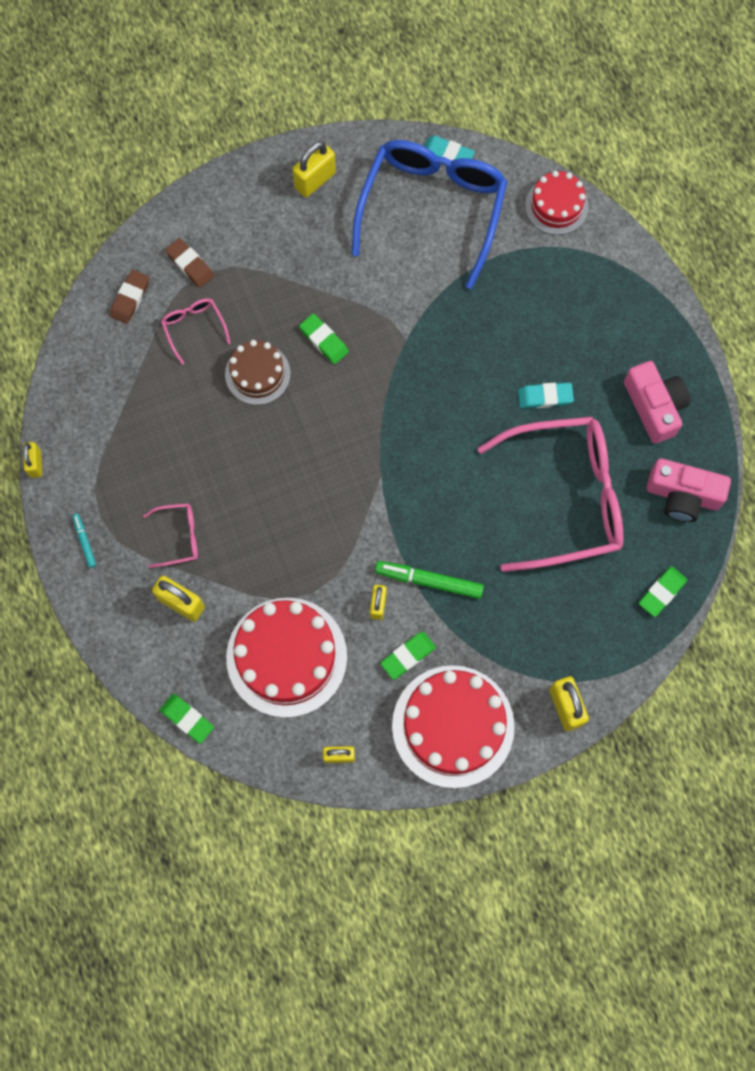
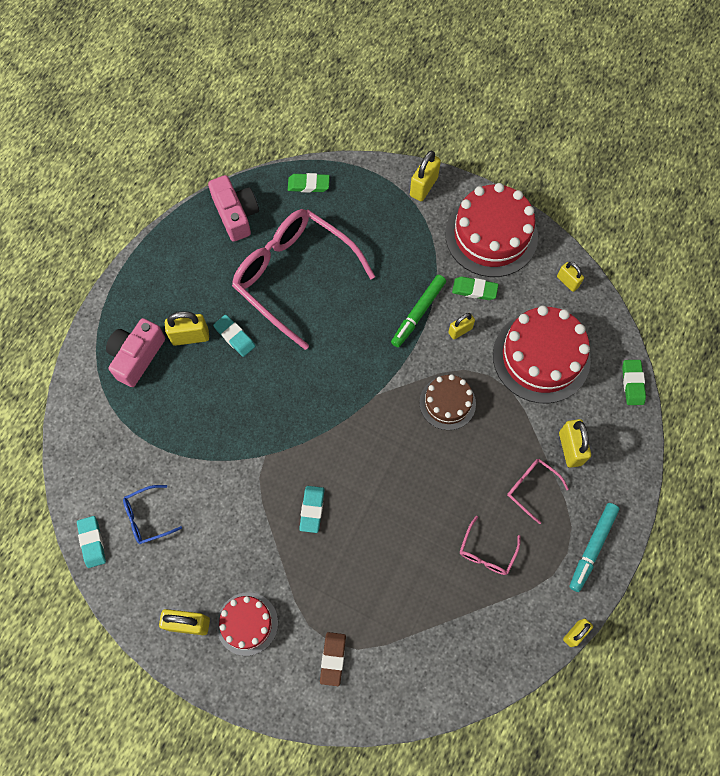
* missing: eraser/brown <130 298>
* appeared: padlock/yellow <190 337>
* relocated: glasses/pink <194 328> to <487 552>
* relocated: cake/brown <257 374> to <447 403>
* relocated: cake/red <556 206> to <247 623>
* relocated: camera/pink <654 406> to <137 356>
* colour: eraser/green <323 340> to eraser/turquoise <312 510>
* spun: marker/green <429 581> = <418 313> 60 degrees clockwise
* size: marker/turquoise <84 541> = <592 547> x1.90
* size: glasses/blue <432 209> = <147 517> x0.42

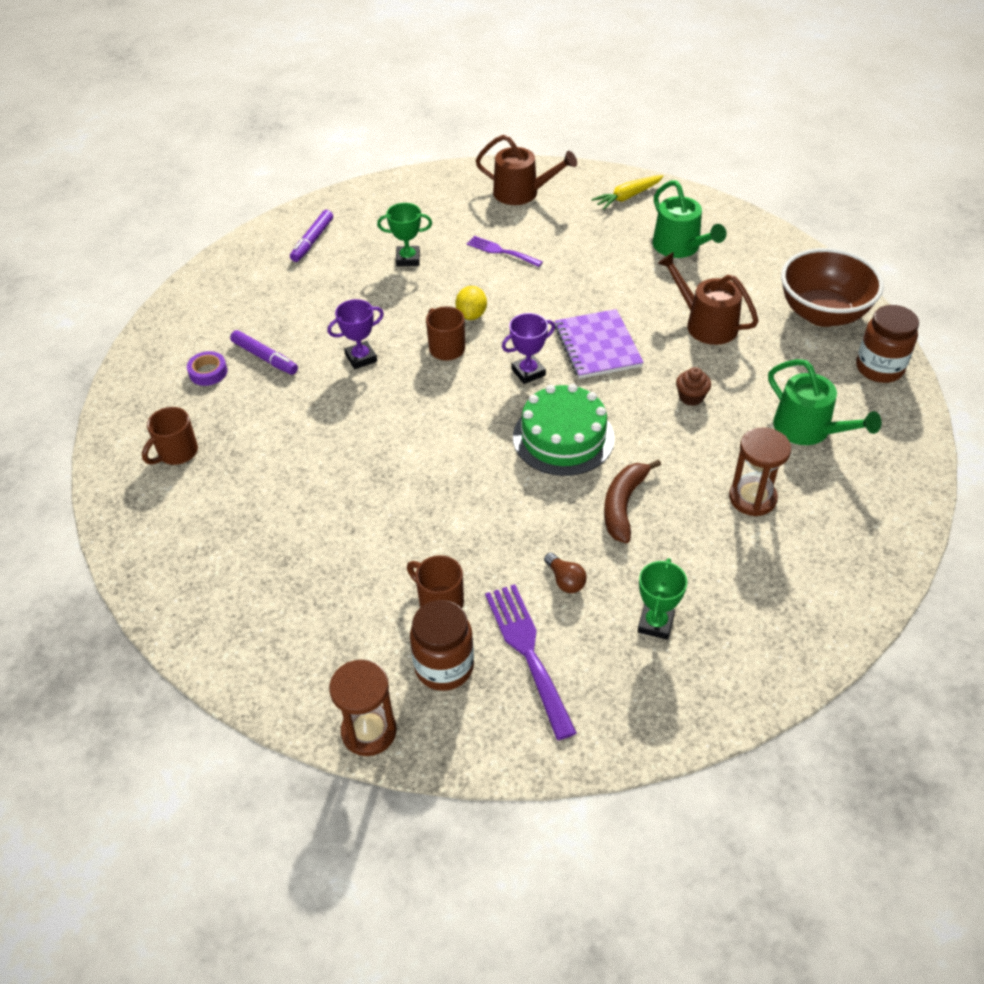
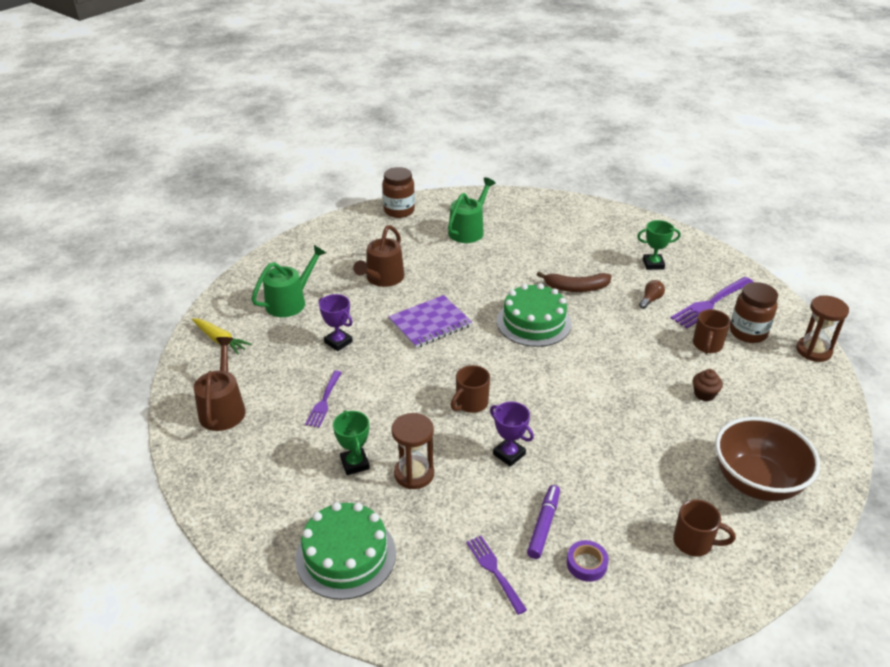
* missing: lemon/yellow <471 315>
* appeared: fork/purple <494 571>
* relocated: trophy/purple <528 372> to <338 342>
* relocated: cupcake/brown <691 397> to <704 394>
* relocated: hourglass/brown <752 498> to <414 474>
* relocated: bowl/brown <822 314> to <756 482>
* exchanged: marker/purple <312 241> to cake/green <346 555>

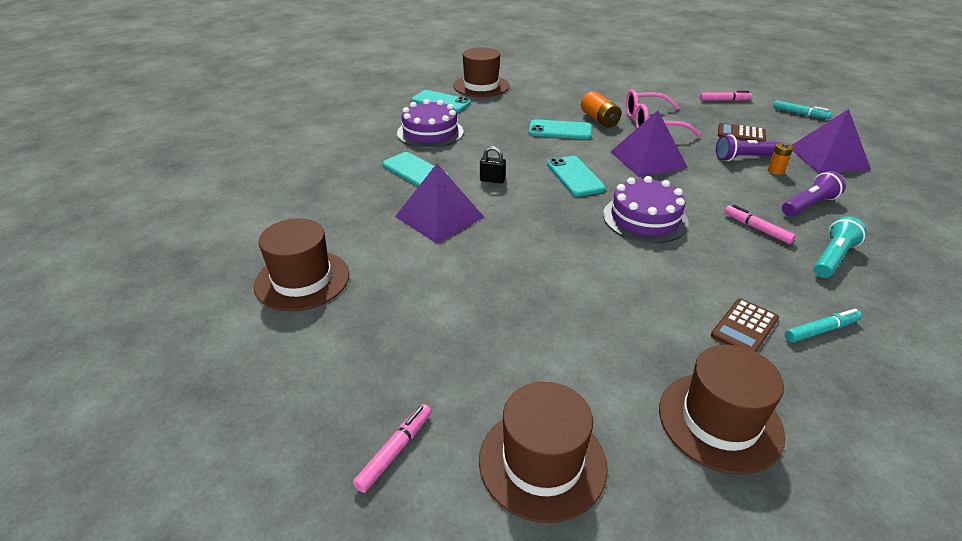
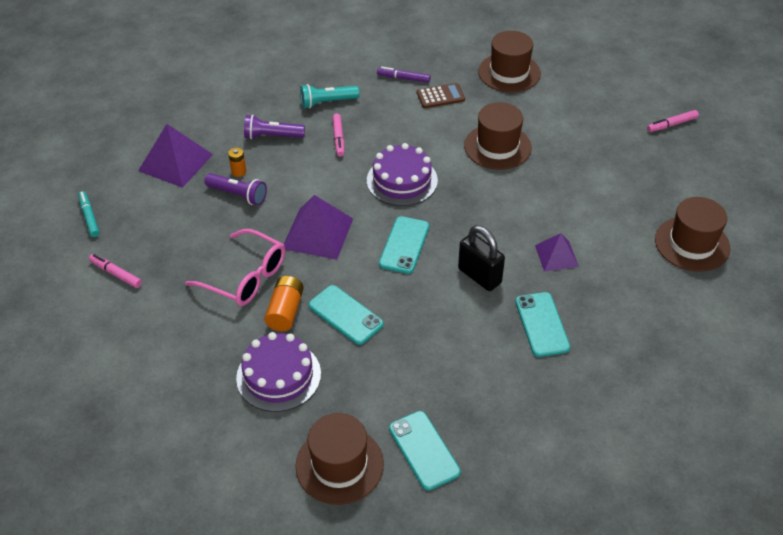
* missing: calculator/brown <741 134>
* relocated: cake/purple <430 132> to <278 376>
* relocated: hat/brown <542 462> to <497 147>
* colour: marker/turquoise <821 330> to marker/purple <403 78>
* size: pyramid/purple <439 216> = <556 256> x0.61
* size: padlock/black <492 180> = <479 276> x1.79

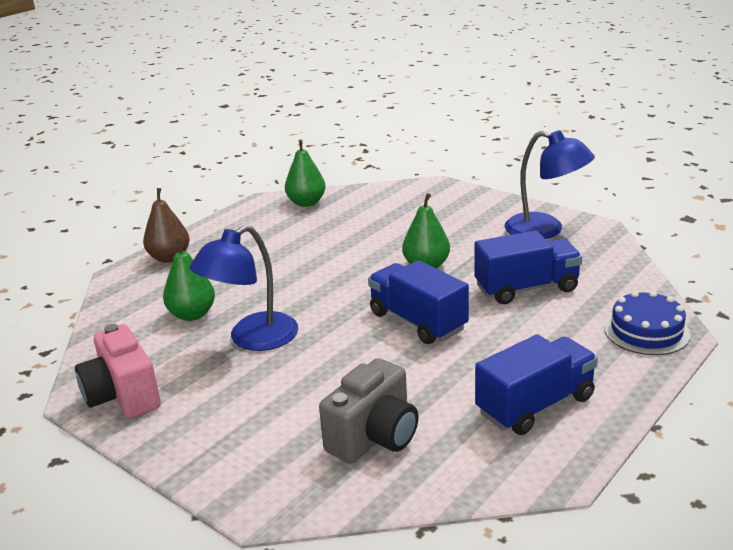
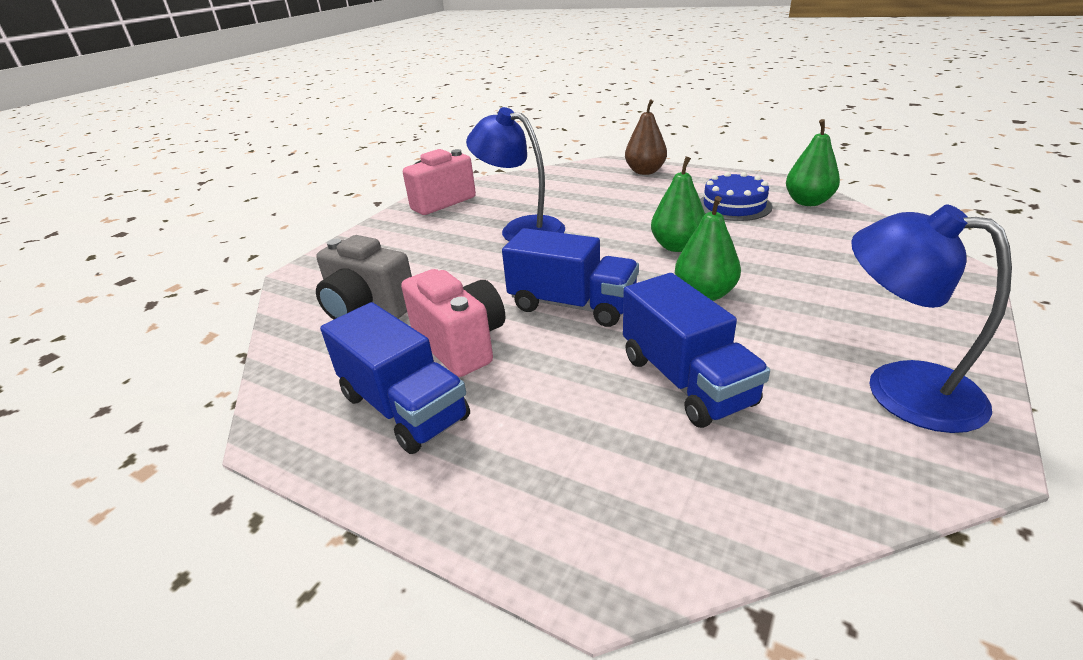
* appeared: camera/pink <461 344>
* relocated: pear/green <192 314> to <677 246>
* relocated: cake/blue <646 331> to <734 206>
* spun: truck/blue <418 321> = <572 305> 75 degrees clockwise
* spun: lamp/blue <545 230> = <899 387> 105 degrees clockwise

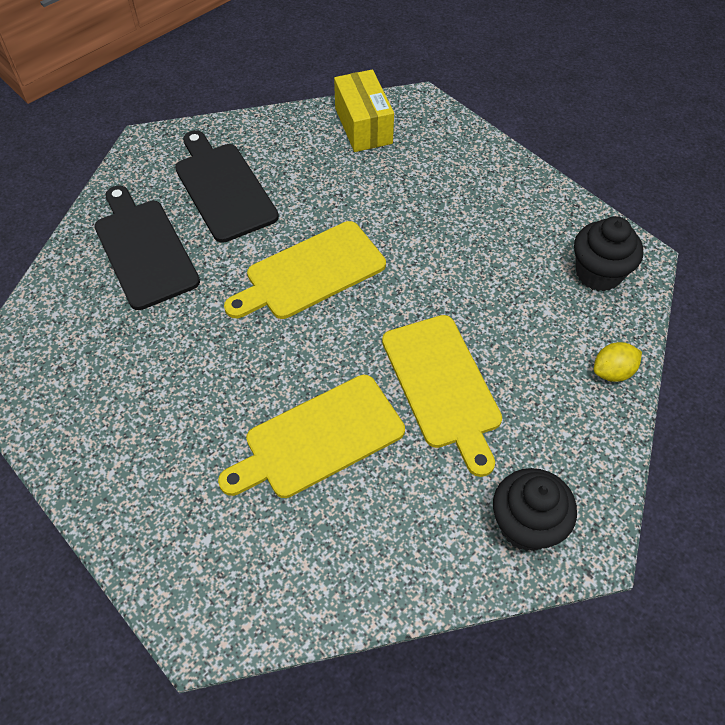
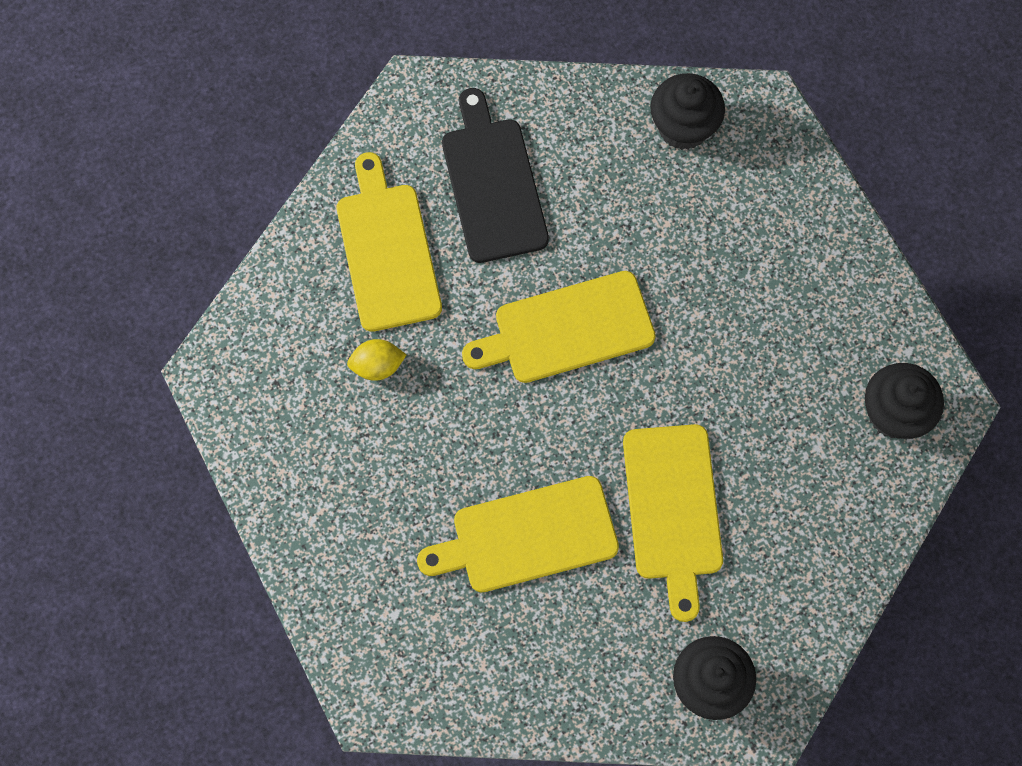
* relocated: lemon/yellow <612 372> to <377 366>
* exchanged: box/yellow <363 126> to cupcake/black <683 127>
* colour: cutting board/black <144 249> to cutting board/yellow <387 250>

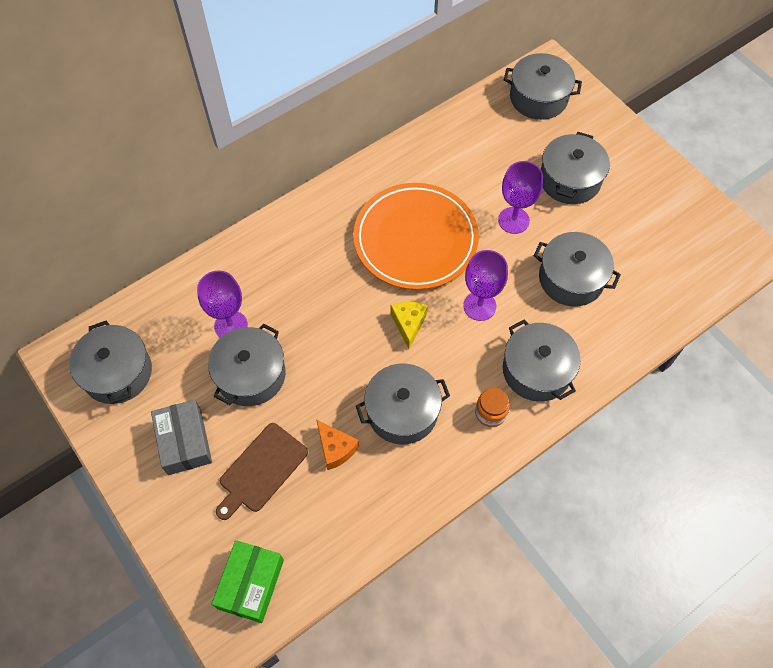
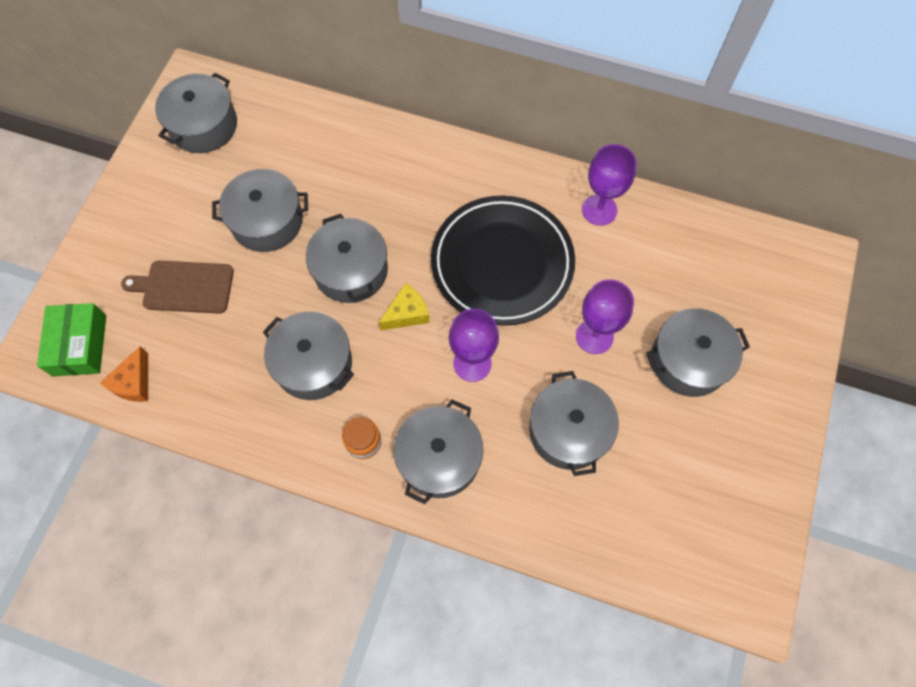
* missing: box/grey <184 441>
* relocated: goblet/purple <231 326> to <599 210>
* relocated: cheese/orange <335 448> to <134 383>
* relocated: pot/grey <538 97> to <350 270>
* colour: plate/orange <415 240> to plate/black <502 263>
* spun: box/green <250 584> = <79 345> 75 degrees counterclockwise

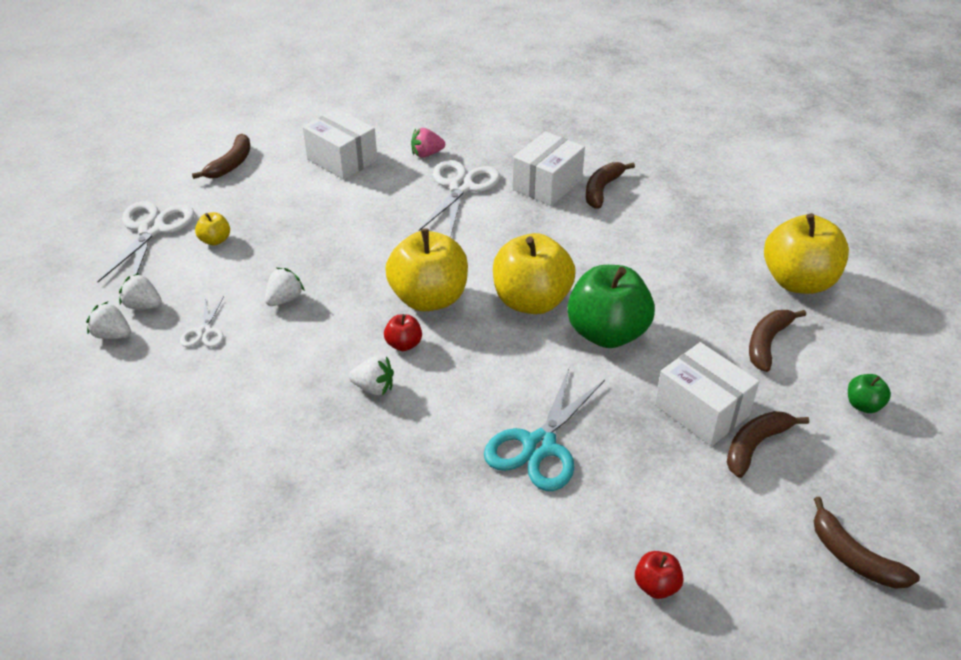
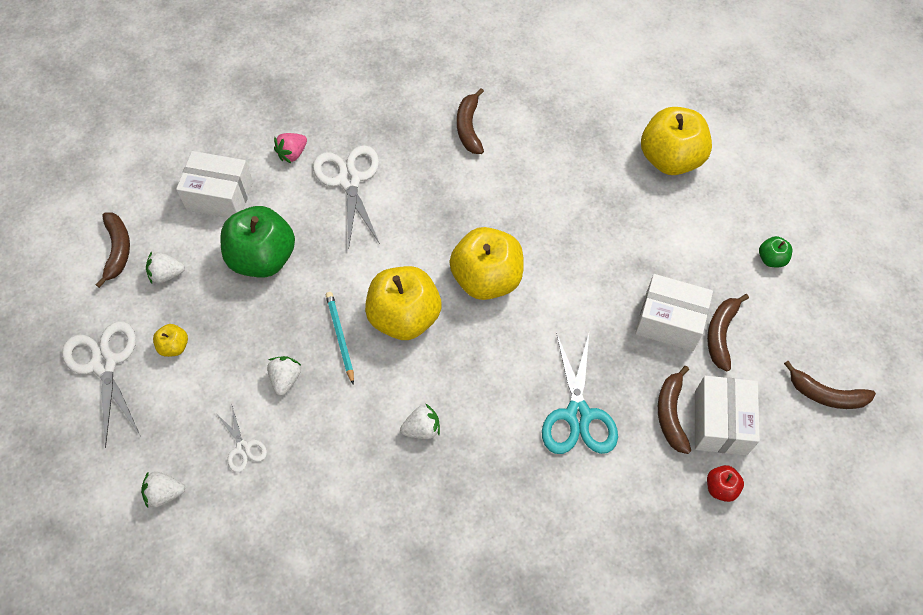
* missing: apple/red <404 344>
* appeared: pencil/turquoise <340 337>
* relocated: strawberry/white <143 305> to <166 274>
* relocated: box/white <547 184> to <720 423>
* relocated: apple/green <607 333> to <262 258>
* relocated: banana/brown <767 343> to <671 414>

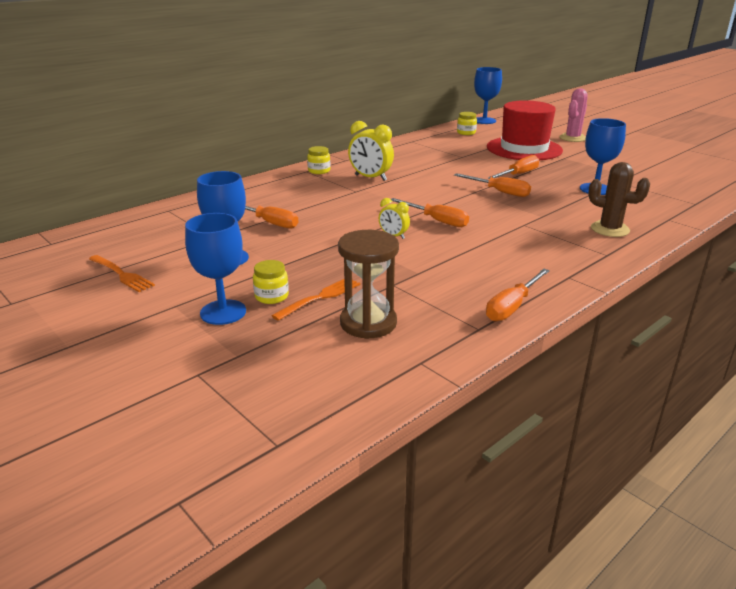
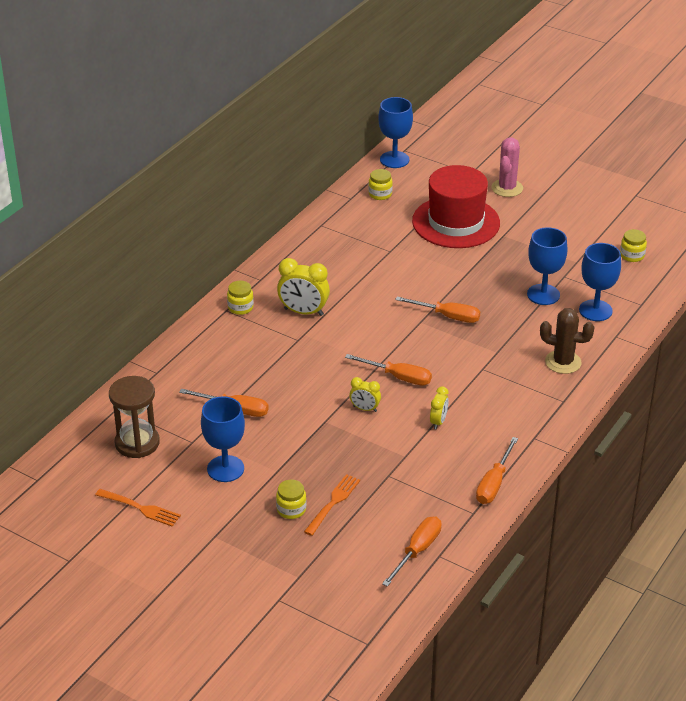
* appeared: clock/yellow <438 422>
* appeared: jar/yellow <632 255>
* relocated: goblet/blue <223 312> to <595 310>
* relocated: hourglass/brown <368 323> to <137 443>
* relocated: screwdriver/orange <518 174> to <417 551>

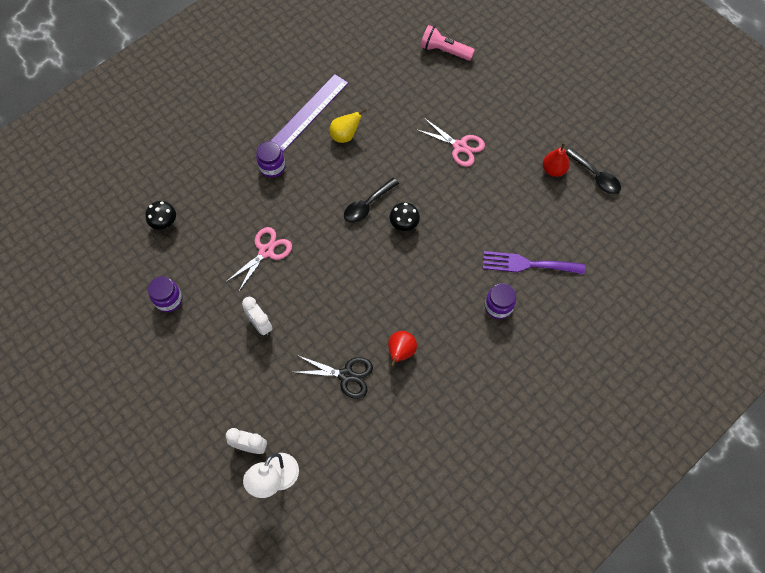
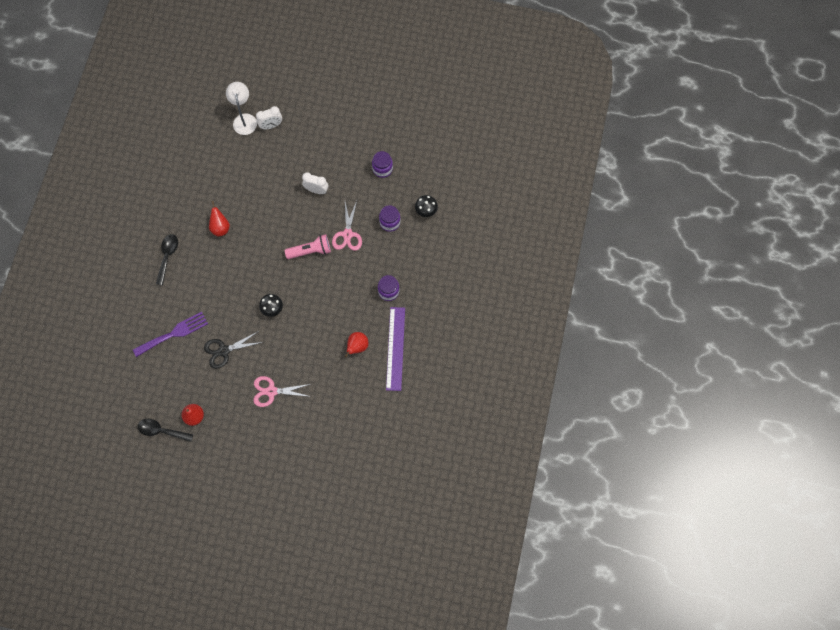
* relocated: scissors/black <346 375> to <224 351>
* relocated: spoon/black <367 205> to <167 256>
* relocated: flashlight/pink <444 51> to <310 251>
* relocated: jar/purple <498 306> to <390 222>
* colour: pear/yellow <345 135> to pear/red <357 347>

